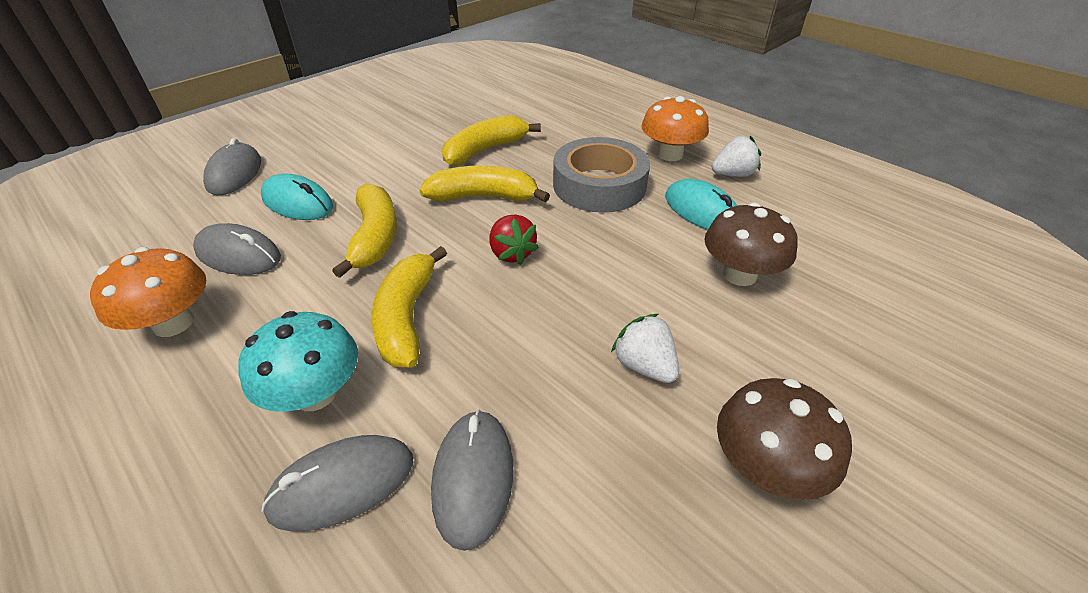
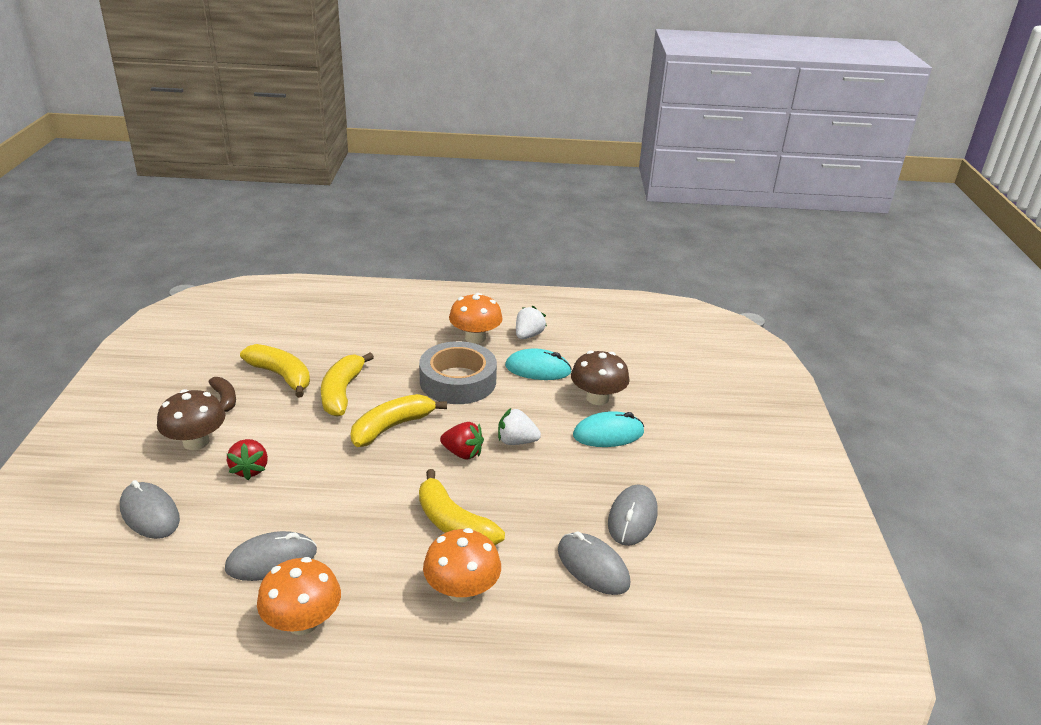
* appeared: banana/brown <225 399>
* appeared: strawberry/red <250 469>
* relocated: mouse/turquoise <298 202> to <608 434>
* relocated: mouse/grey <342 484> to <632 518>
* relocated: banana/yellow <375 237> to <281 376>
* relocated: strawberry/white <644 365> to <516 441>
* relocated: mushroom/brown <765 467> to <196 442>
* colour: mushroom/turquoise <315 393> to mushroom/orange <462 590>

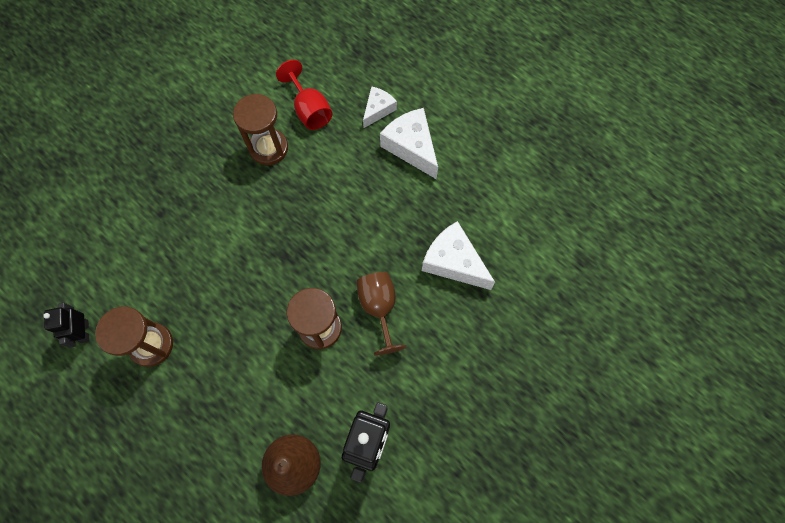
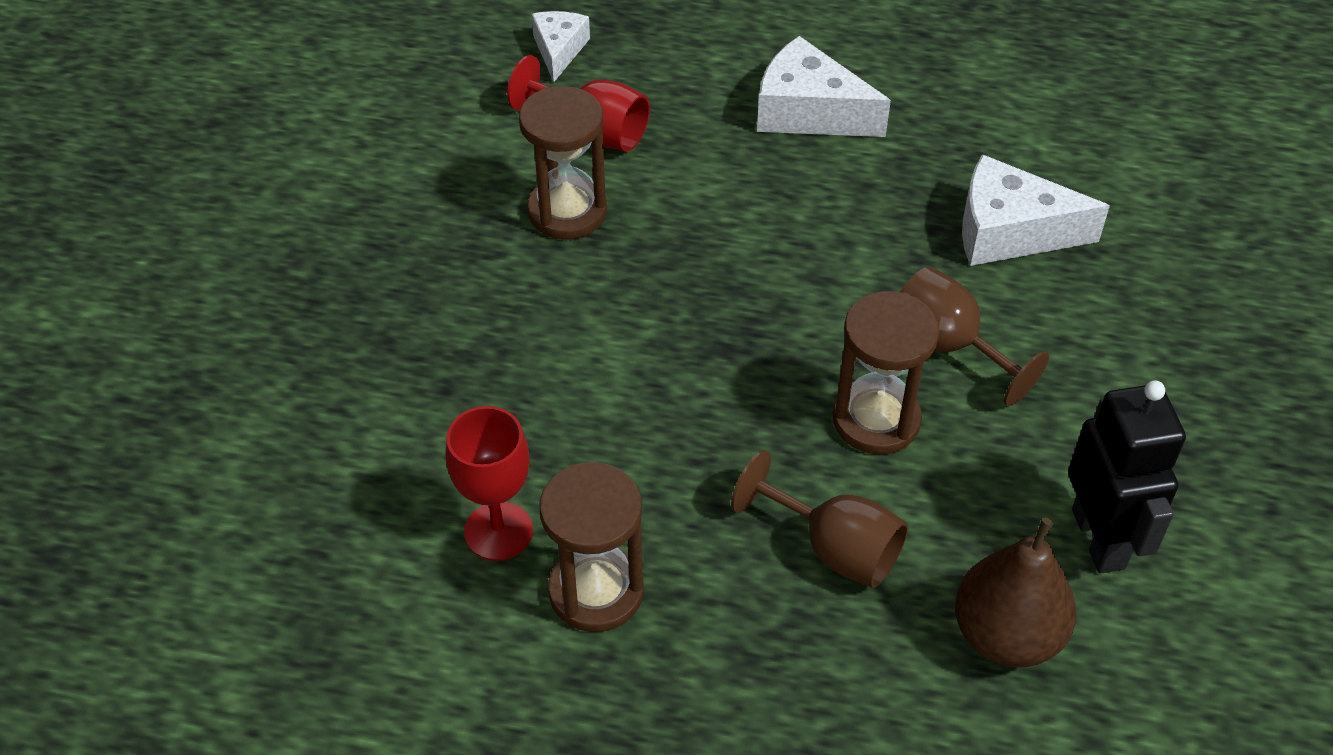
* missing: robot/black <84 331>
* appeared: goblet/red <498 531>
* appeared: goblet/brown <833 548>
* relocated: cheese/white <378 110> to <559 50>

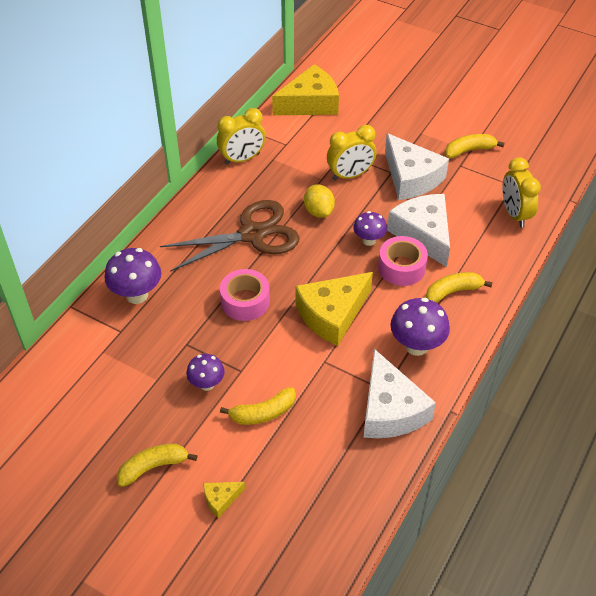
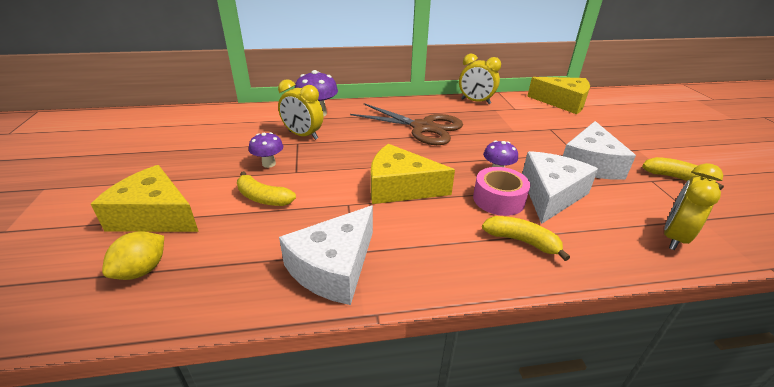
* missing: banana/yellow <153 467>
* missing: tape/pink <245 301>
* missing: mushroom/purple <416 346>
* relocated: lemon/yellow <318 211> to <142 270>
* relocated: clock/yellow <350 175> to <303 135>
* size: cheese/yellow <221 499> = <155 215> x2.24

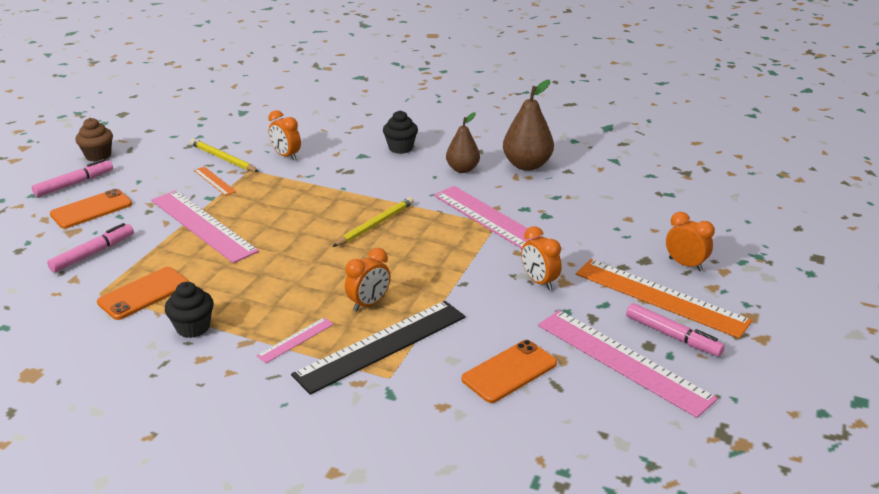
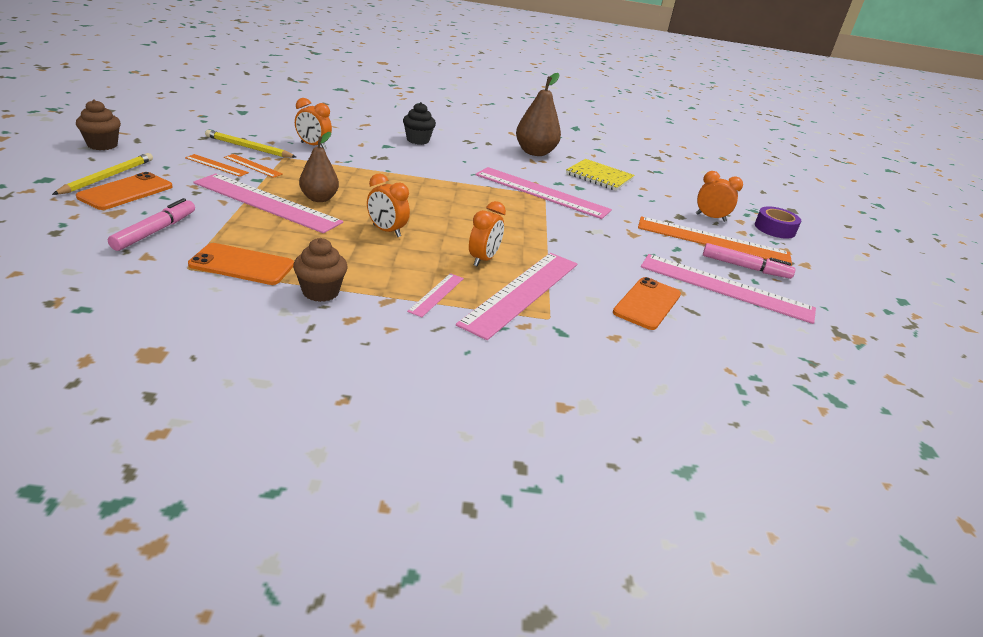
* missing: marker/pink <74 184>
* appeared: ruler/orange <216 165>
* appeared: notebook/yellow <599 176>
* appeared: tape/purple <774 229>
* relocated: pencil/yellow <375 224> to <107 177>
* relocated: pear/brown <462 169> to <319 198>
* relocated: clock/orange <539 282> to <386 231>
* colour: cupcake/black <193 328> to cupcake/brown <320 292>
* colour: ruler/black <381 345> to ruler/pink <521 292>
* spun: phone/orange <144 293> = <242 265> 75 degrees clockwise

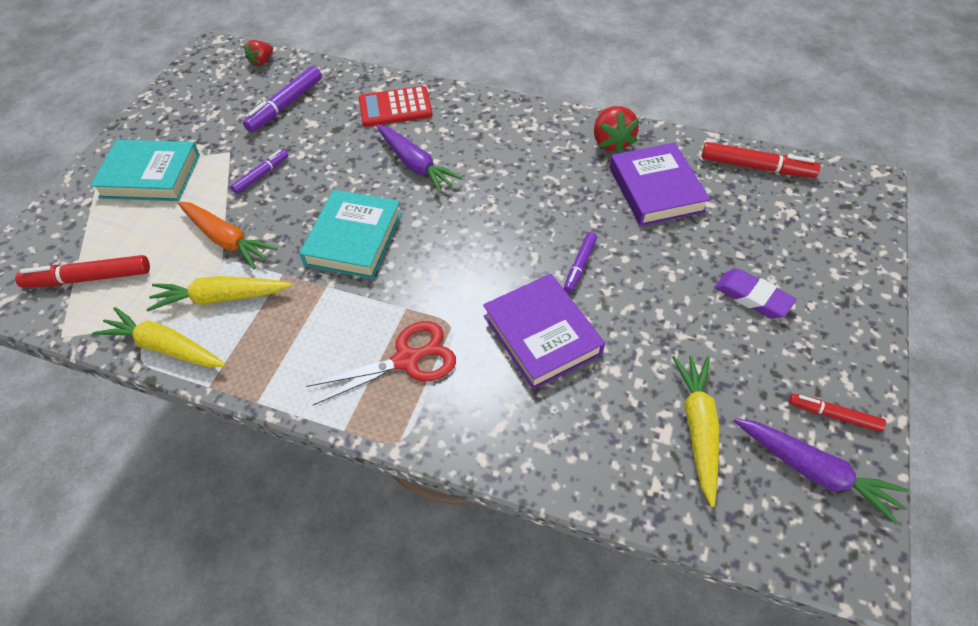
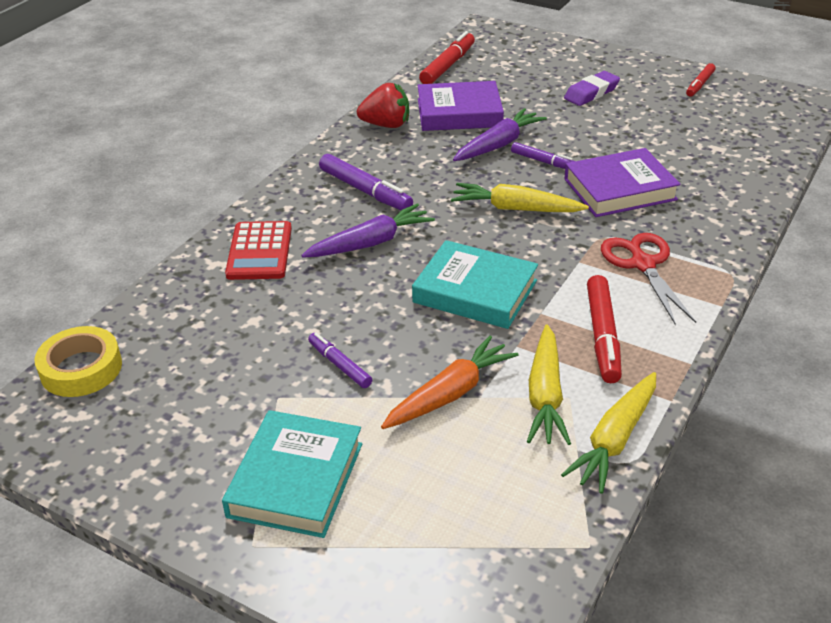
* relocated: marker/red <90 278> to <602 335>
* relocated: marker/purple <286 105> to <365 190>
* relocated: carrot/yellow <698 428> to <515 209>
* relocated: carrot/purple <814 471> to <498 145>
* exchanged: strawberry/red <262 62> to tape/yellow <81 369>

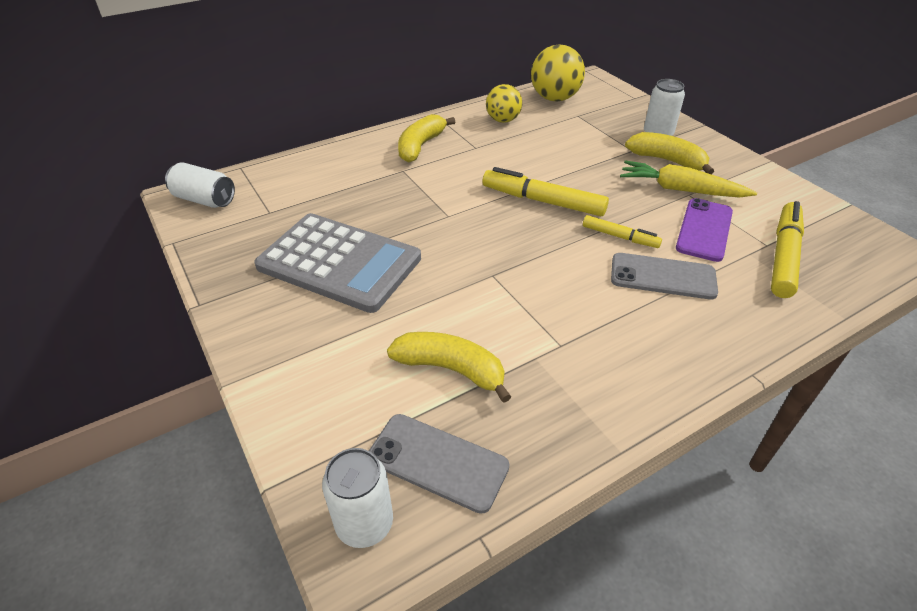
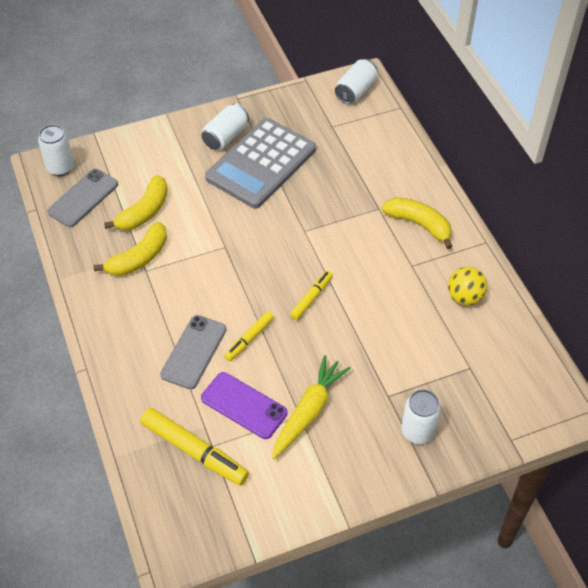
* missing: ball/yellow <554 98>
* appeared: can/white <226 136>
* relocated: banana/yellow <667 160> to <139 258>
* size: marker/yellow <543 201> = <311 298> x0.58

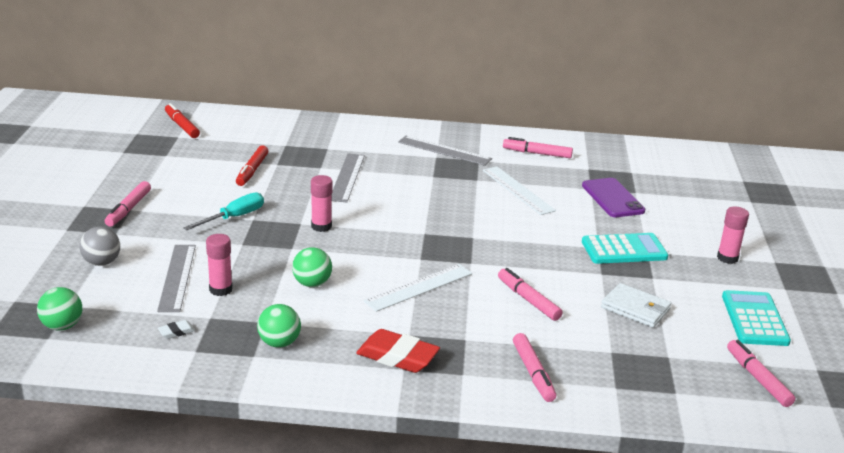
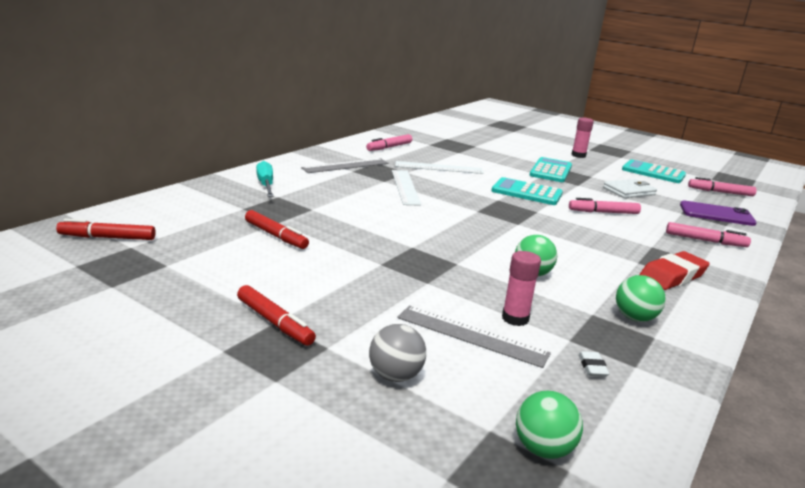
* missing: glue stick/pink <321 226>
* missing: ruler/grey <347 177>
* appeared: calculator/turquoise <526 192>
* relocated: screwdriver/turquoise <234 217> to <266 185>
* relocated: ruler/white <419 287> to <405 187>
* relocated: phone/purple <612 198> to <716 214>
* colour: marker/pink <128 209> to marker/red <275 322>

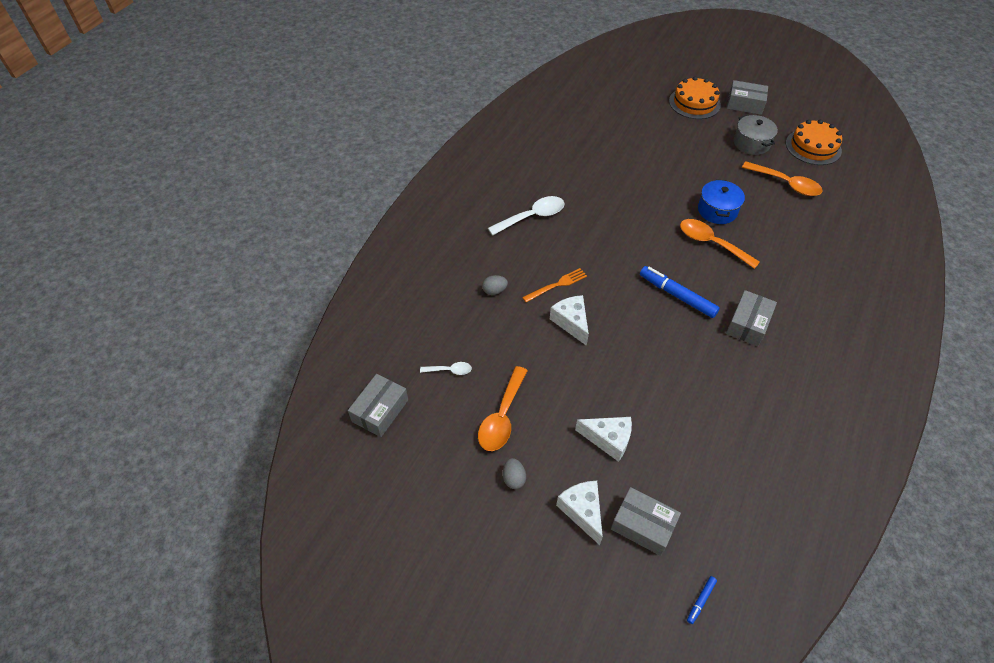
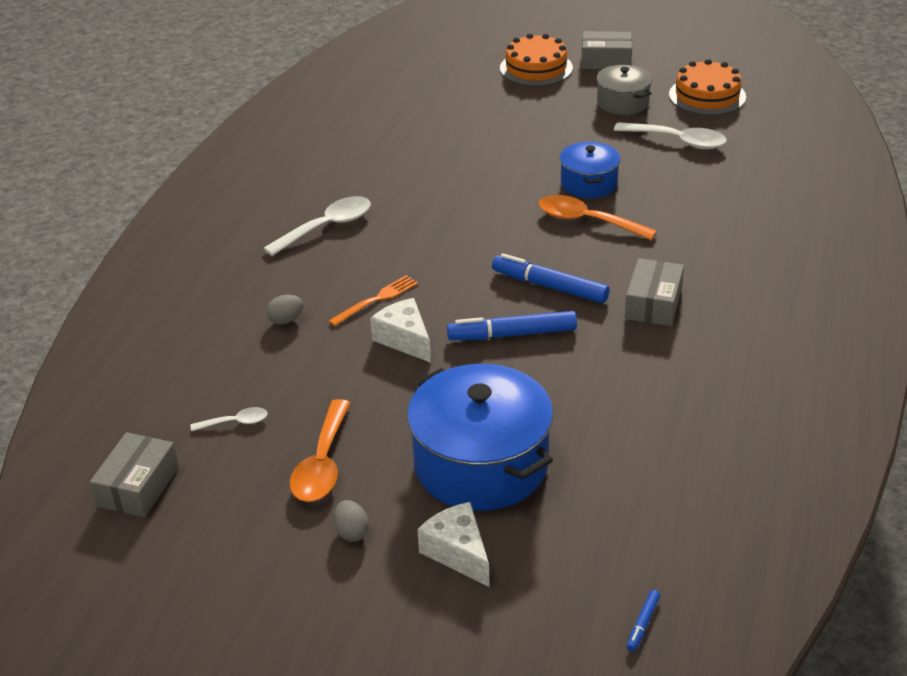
* missing: box/grey <643 525>
* appeared: marker/blue <512 334>
* exchanged: cheese/white <608 439> to pot/blue <481 464>
* colour: spoon/orange <786 184> to spoon/white <678 141>

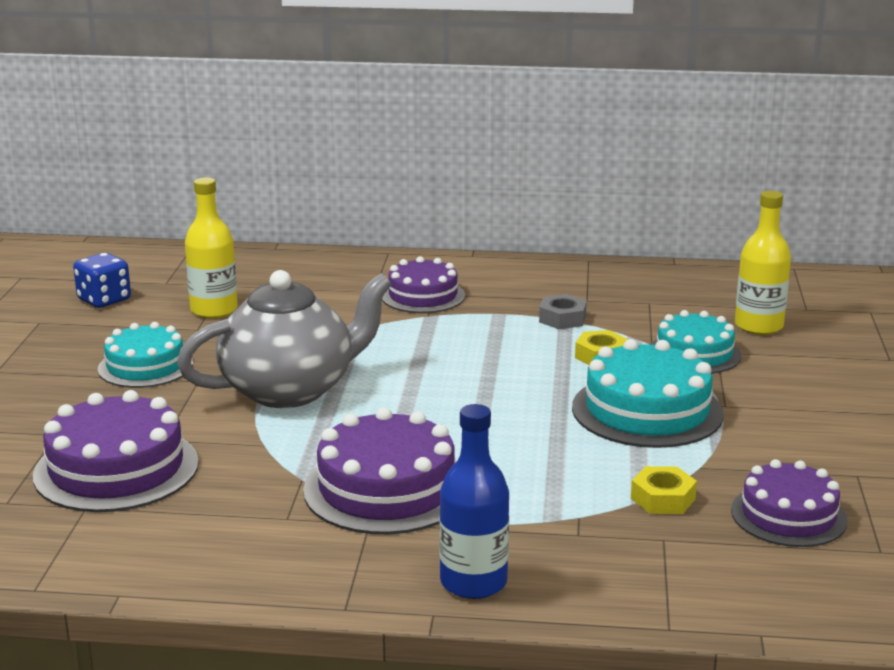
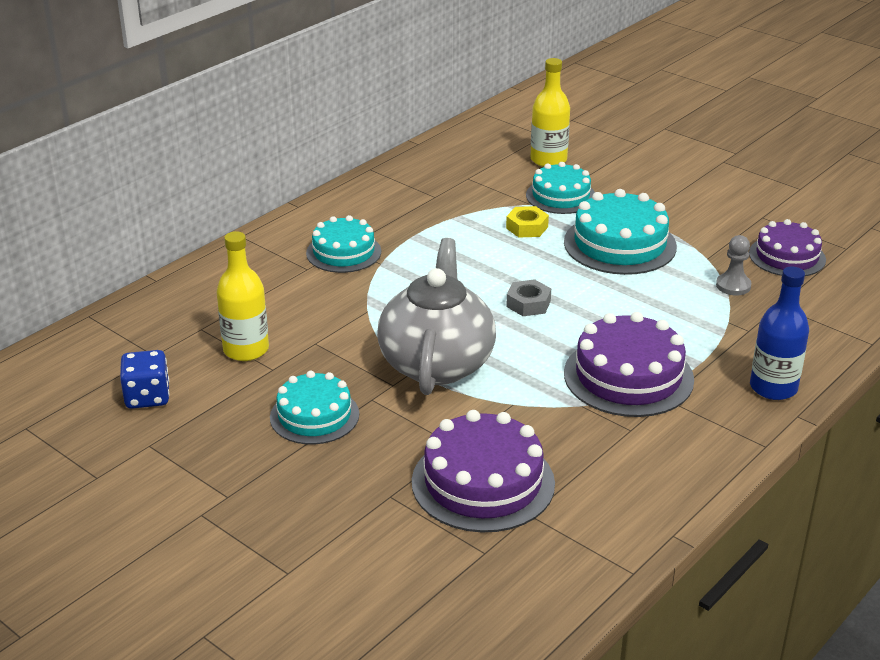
* relocated: nut/grey <562 319> to <528 304>
* exchanged: nut/yellow <663 499> to pawn/grey <733 286>
* colour: cake/purple <423 296> to cake/turquoise <343 252>

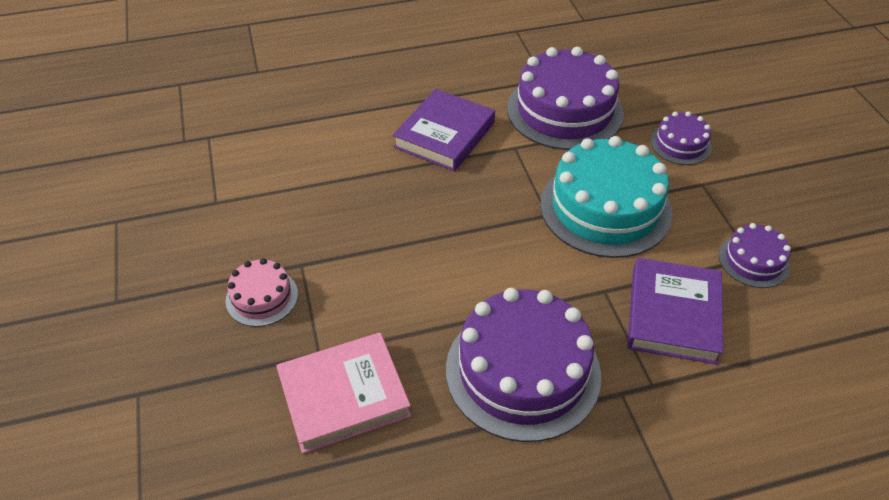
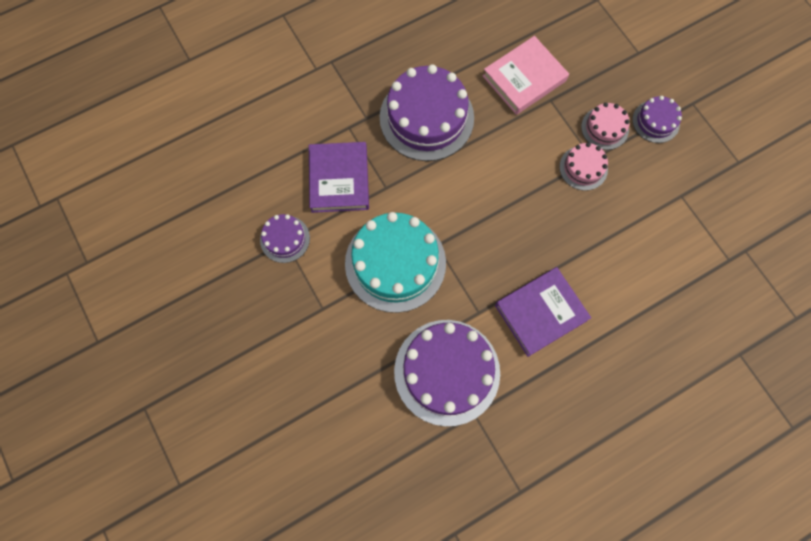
* appeared: cake/pink <583 168>
* relocated: cake/purple <680 144> to <656 121>
* spun: book/purple <445 135> = <540 312> 45 degrees clockwise

